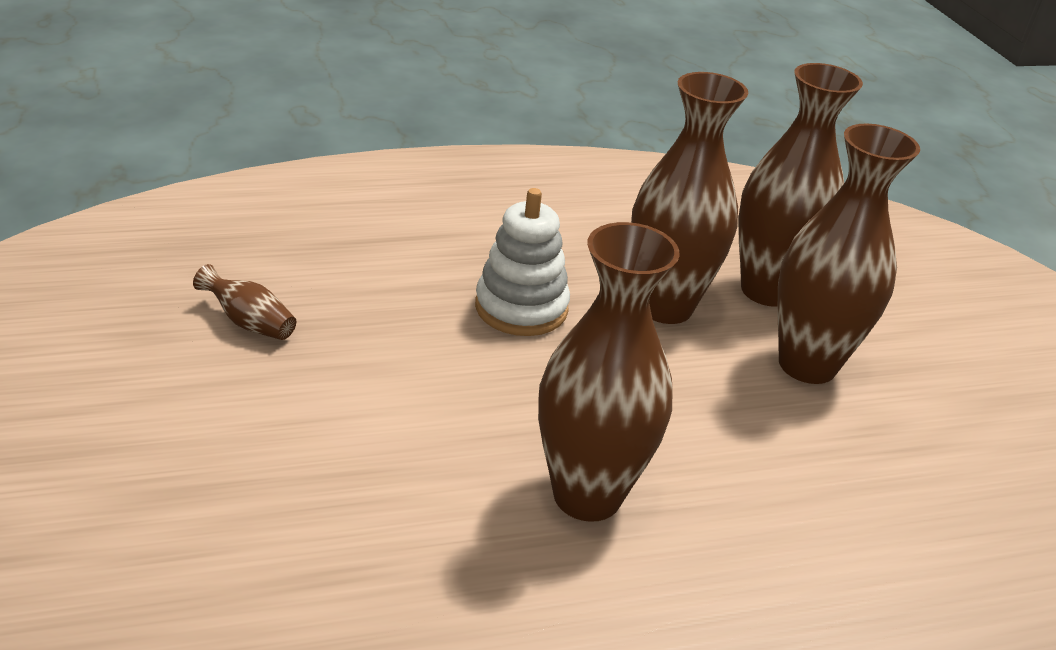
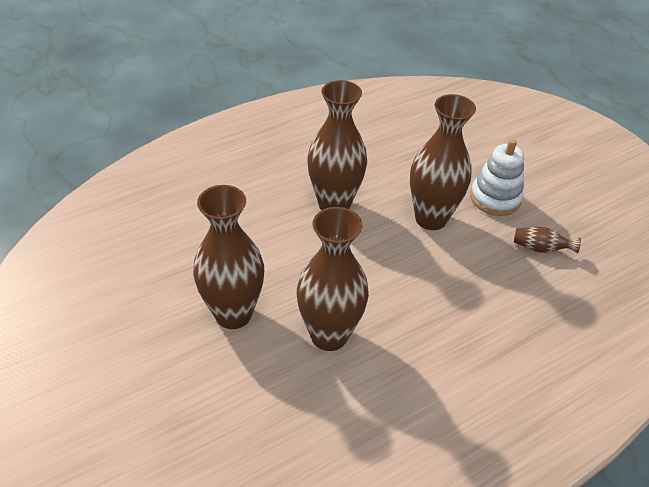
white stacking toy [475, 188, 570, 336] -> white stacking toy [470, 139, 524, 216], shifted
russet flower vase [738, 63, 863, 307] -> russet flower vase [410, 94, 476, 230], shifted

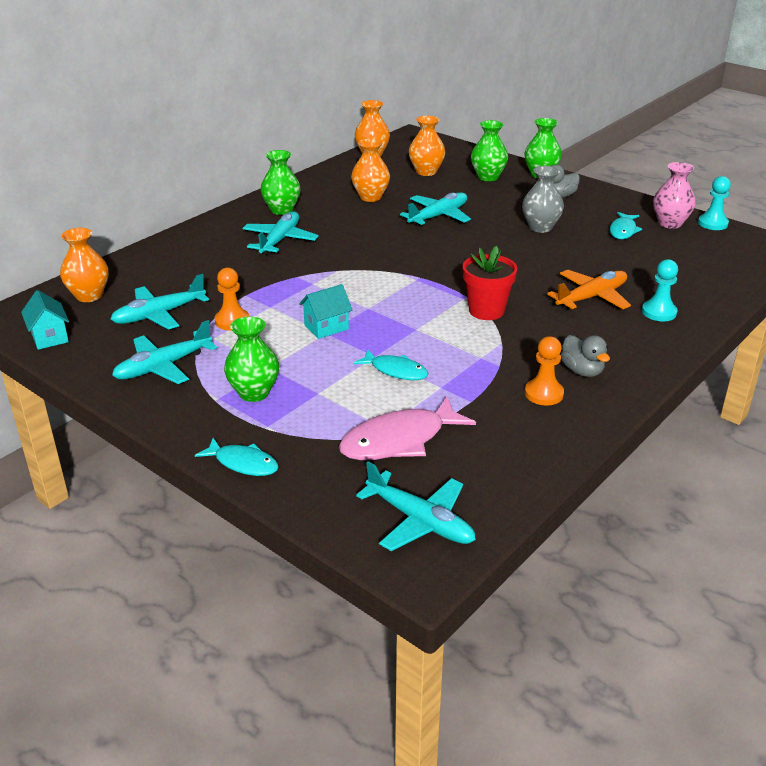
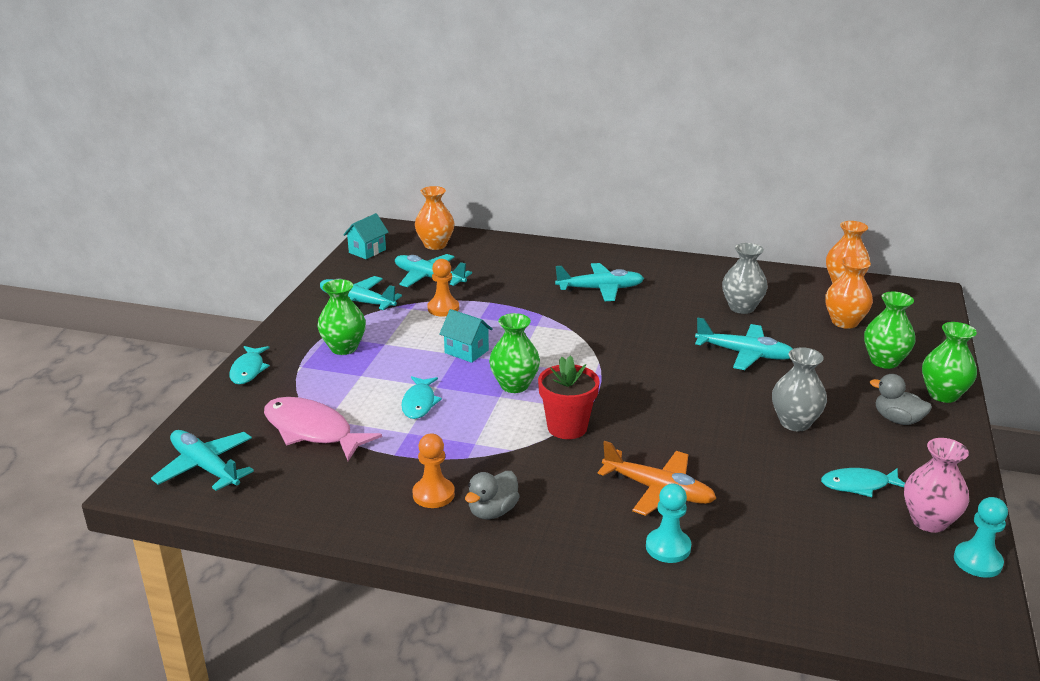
emerald flower vase [261, 150, 301, 215] -> emerald flower vase [489, 313, 540, 393], shifted
bright orange flower vase [351, 138, 390, 202] -> gray flower vase [722, 243, 768, 314]
teal plane [356, 461, 476, 551] -> teal plane [151, 430, 254, 491], 120 degrees clockwise

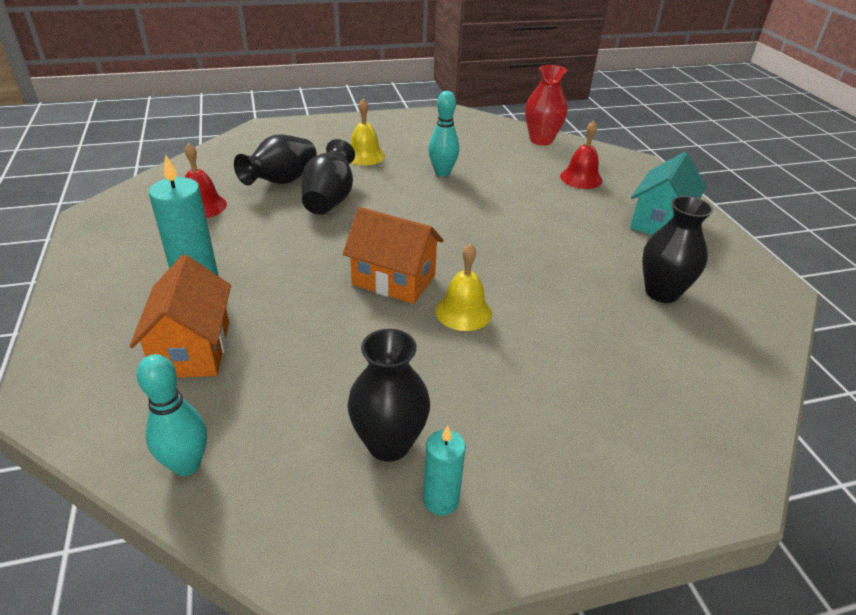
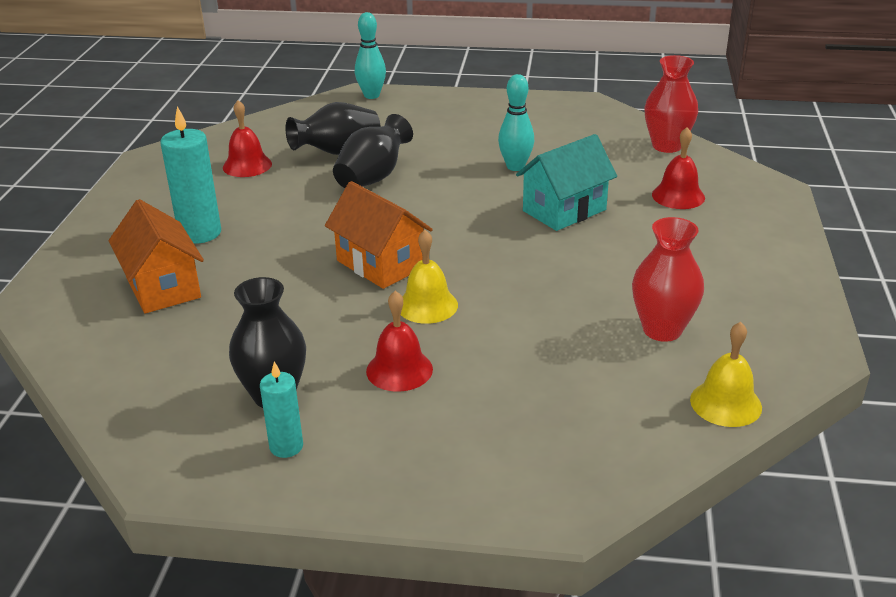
bright orange toy house [130, 255, 231, 378] -> bright orange toy house [109, 199, 204, 313], 45 degrees counterclockwise
teal skittle [136, 354, 207, 476] -> teal skittle [355, 12, 386, 99], shifted
bright yellow bell [351, 99, 385, 165] -> bright yellow bell [690, 322, 762, 427], shifted
teal toy house [630, 152, 706, 235] -> teal toy house [516, 134, 617, 231], shifted
black flower vase [642, 196, 713, 303] -> red flower vase [632, 217, 704, 342]
none -> red bell [366, 291, 433, 392]

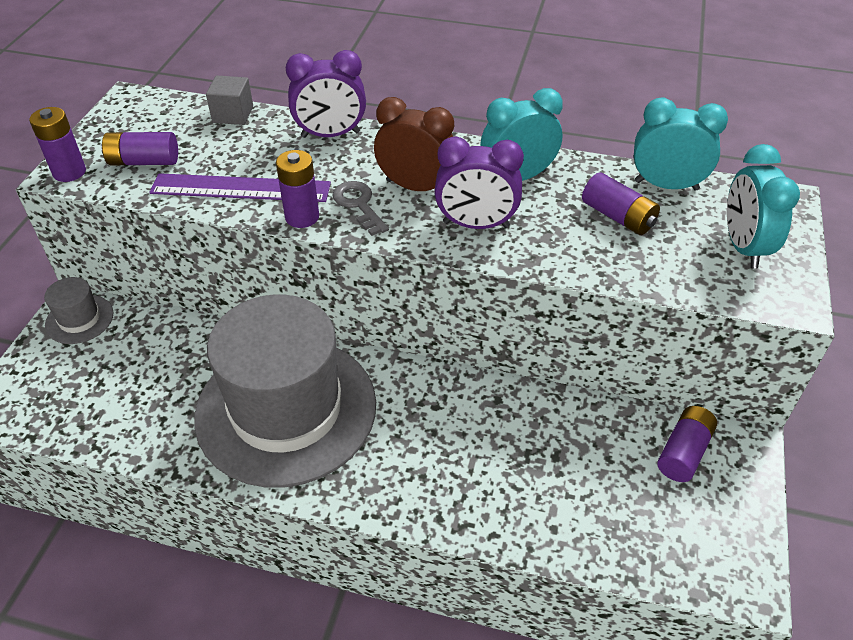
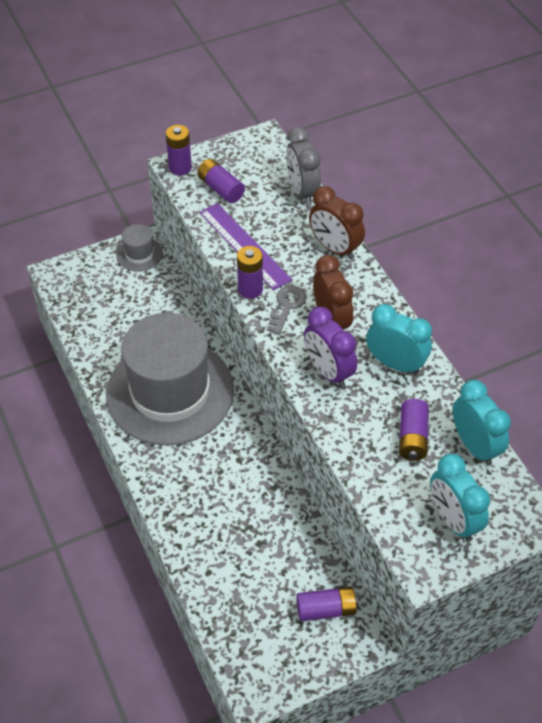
gray block [206, 76, 253, 125] -> gray bedside clock [286, 127, 321, 206]
royal purple bedside clock [286, 50, 366, 138] -> russet bedside clock [309, 186, 365, 260]
teal bedside clock [727, 144, 800, 269] -> teal bedside clock [430, 454, 490, 542], 75 degrees counterclockwise

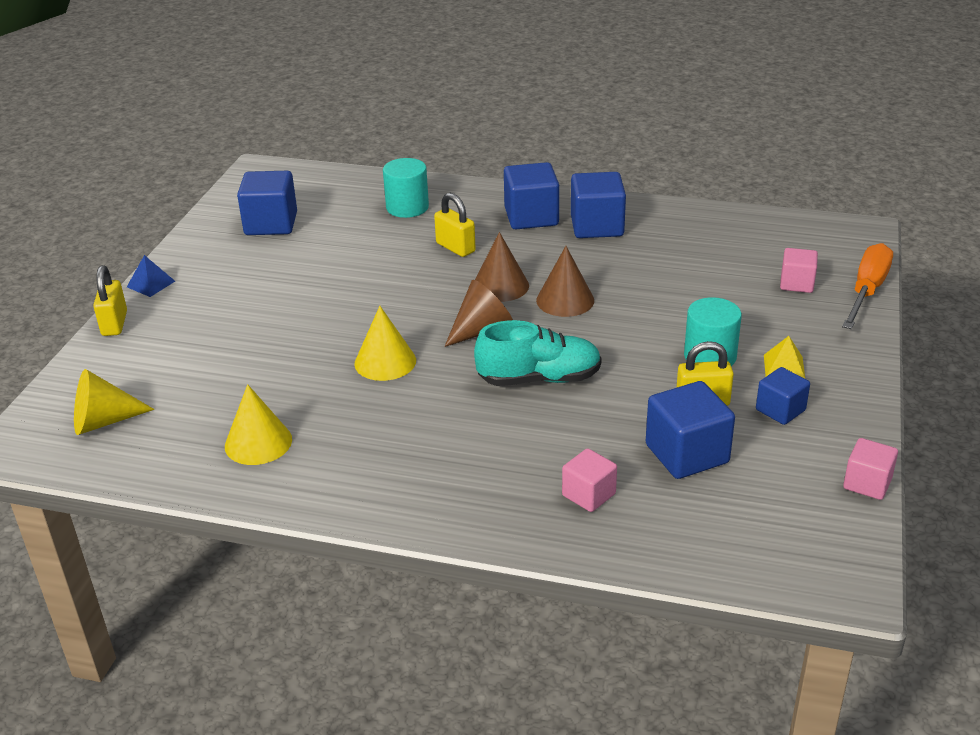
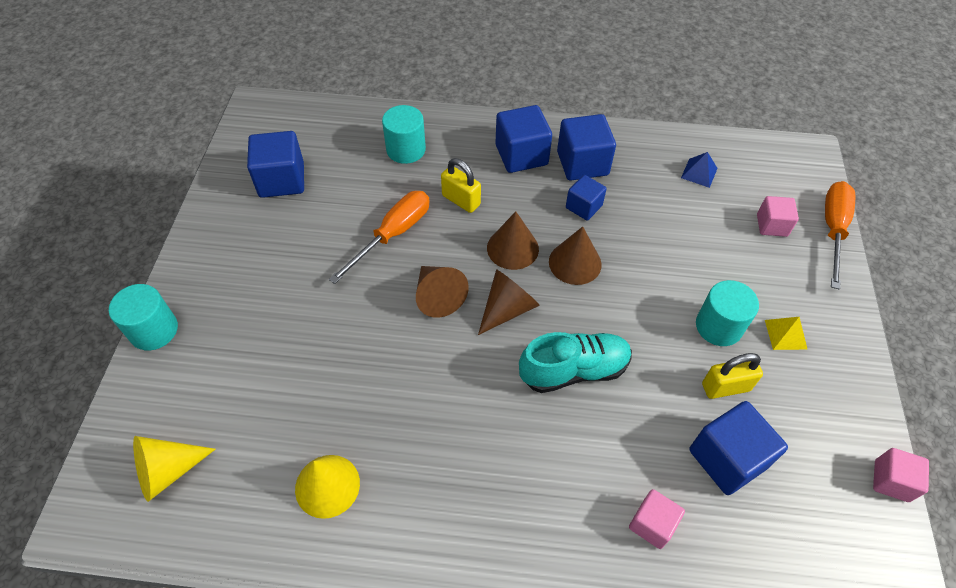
bright yellow lock [93, 265, 127, 336] -> teal solid cylinder [109, 284, 178, 350]
cobalt pyramid [127, 255, 175, 297] -> cobalt pyramid [681, 152, 717, 188], shifted
bright yellow cone shape [354, 306, 416, 381] -> none
cobalt block [756, 367, 810, 425] -> cobalt block [566, 175, 607, 221], shifted
none -> bright orange screwdriver [329, 191, 430, 284]
none -> russet cone shape [416, 266, 469, 318]

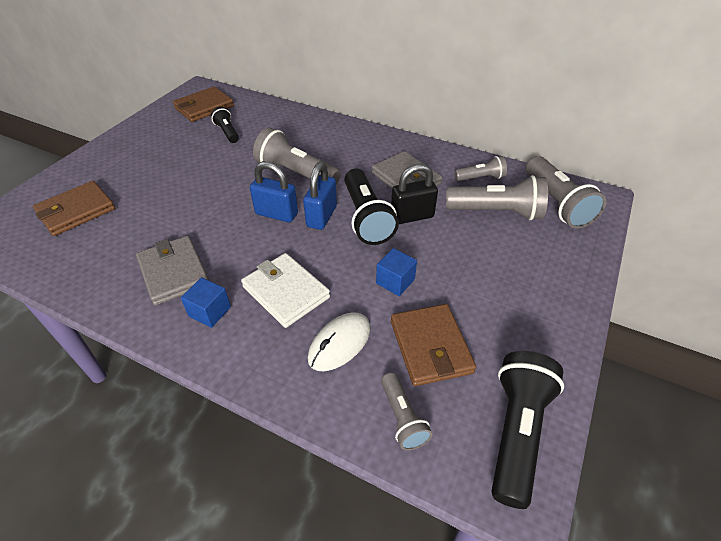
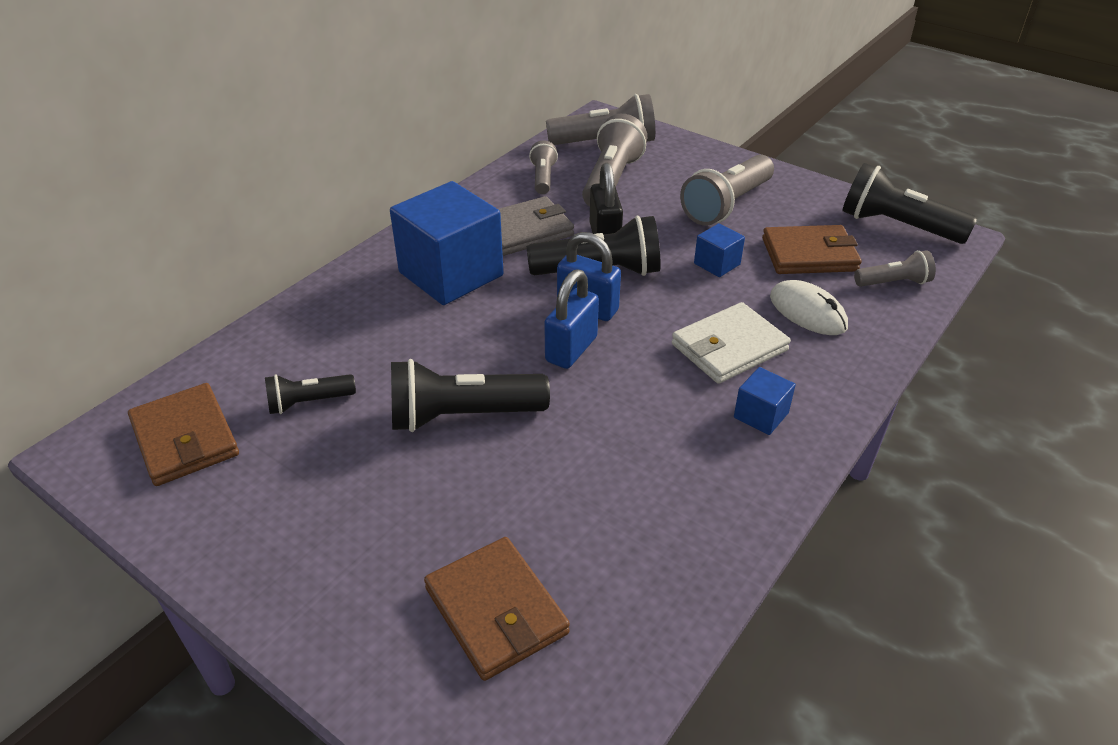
gray card wallet [136, 236, 209, 305] -> none
gray torch [253, 128, 341, 185] -> gray torch [680, 155, 774, 226], shifted
none -> cobalt block [390, 181, 503, 305]
none -> black torch [391, 359, 550, 432]

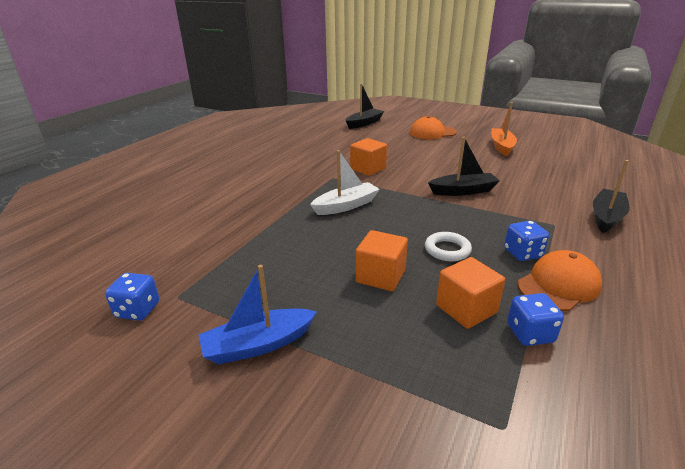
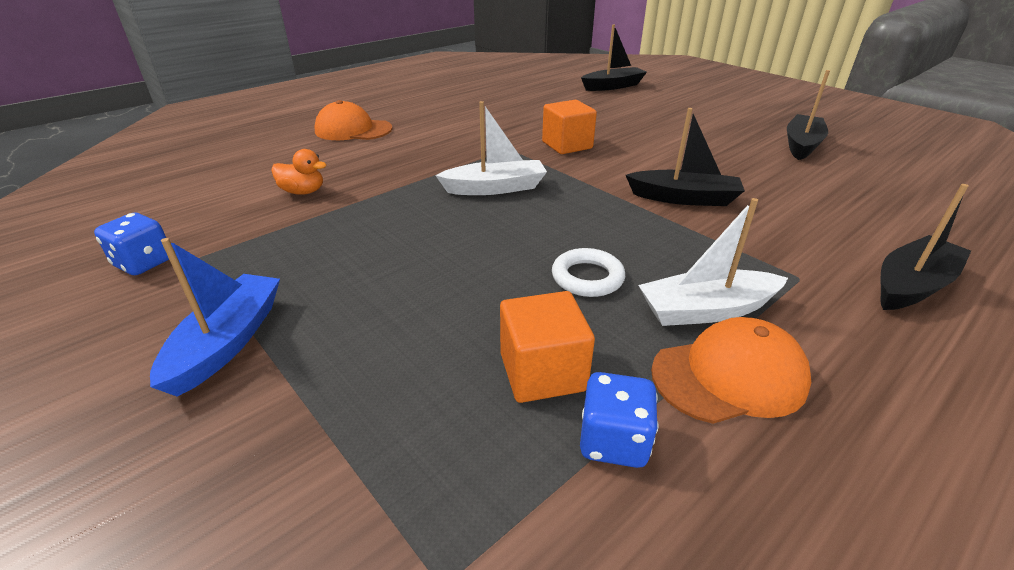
cobalt toy boat [199, 265, 317, 365] -> cobalt toy boat [150, 238, 280, 396], 105 degrees clockwise
bright orange block [356, 230, 408, 291] -> none
bright orange cap [410, 116, 457, 139] -> bright orange cap [314, 100, 393, 140], shifted
bright orange toy boat [492, 102, 517, 157] -> black toy boat [787, 70, 830, 160]
cobalt game die [504, 221, 549, 261] -> white toy boat [638, 198, 788, 326]
none -> bright orange toy duck [271, 149, 327, 195]

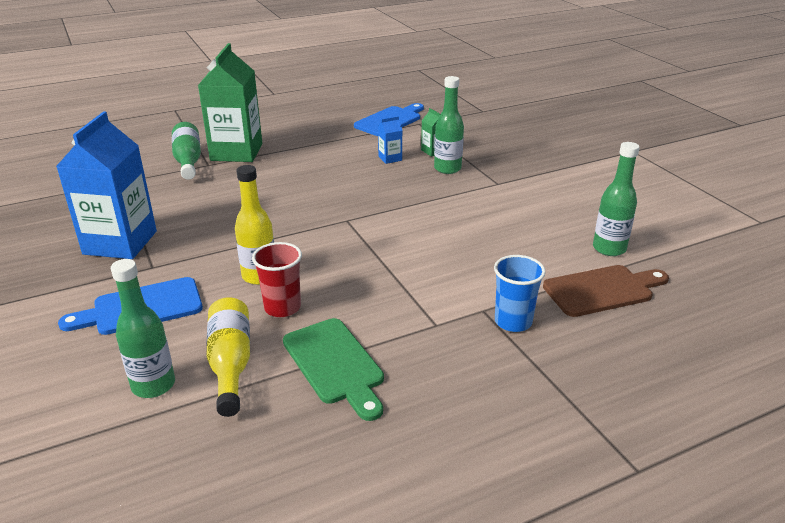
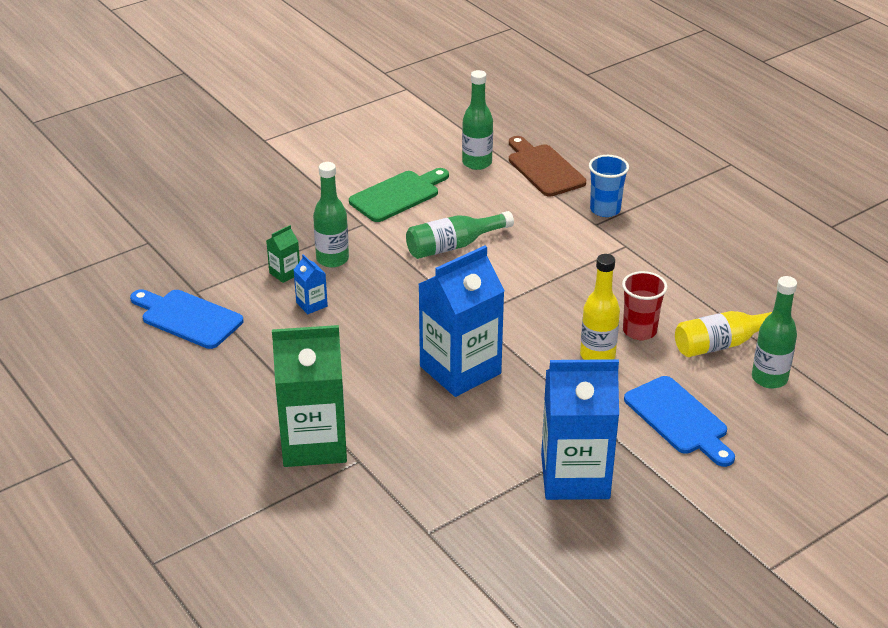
emerald drink bottle [172, 122, 201, 180] -> emerald drink bottle [406, 211, 514, 259], shifted
emerald chopping board [283, 318, 384, 421] -> emerald chopping board [349, 168, 449, 222], shifted
none -> cobalt milk carton [419, 246, 504, 397]

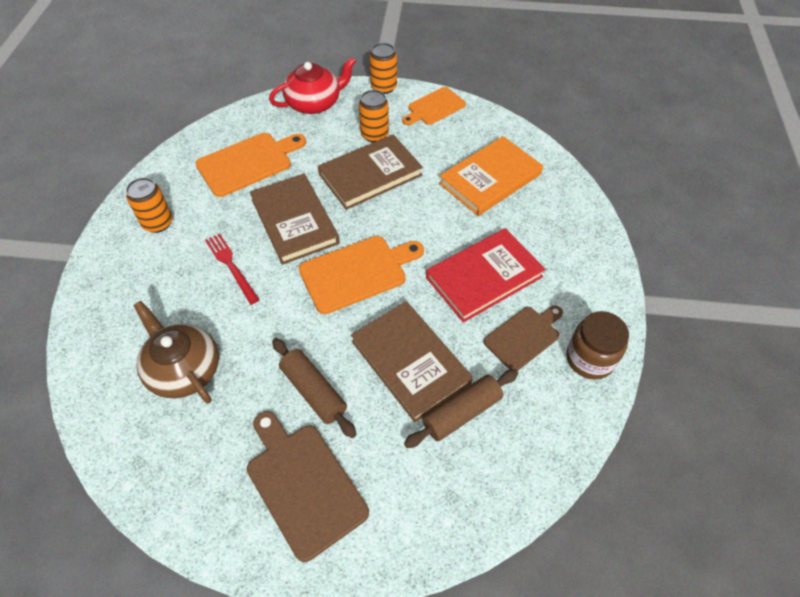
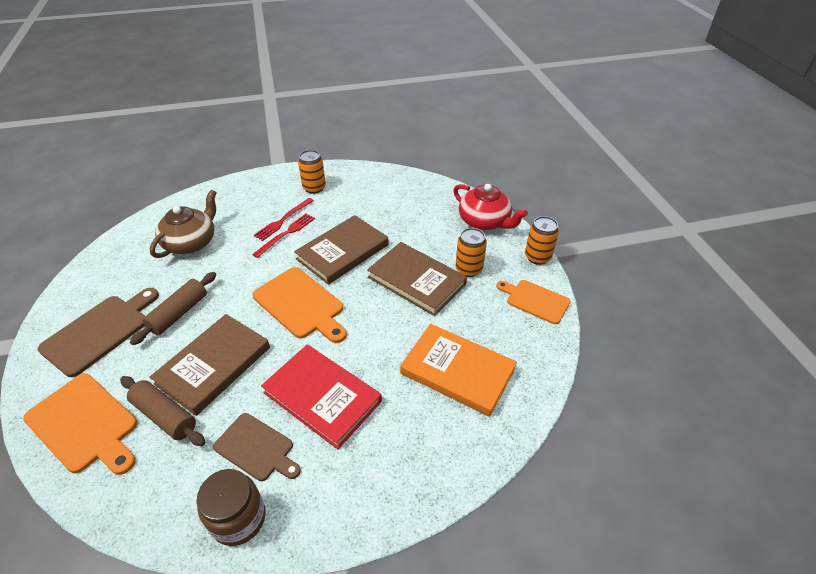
bright orange chopping board [195, 133, 306, 197] -> bright orange chopping board [23, 374, 137, 475], shifted
none -> red dinner fork [254, 198, 314, 241]

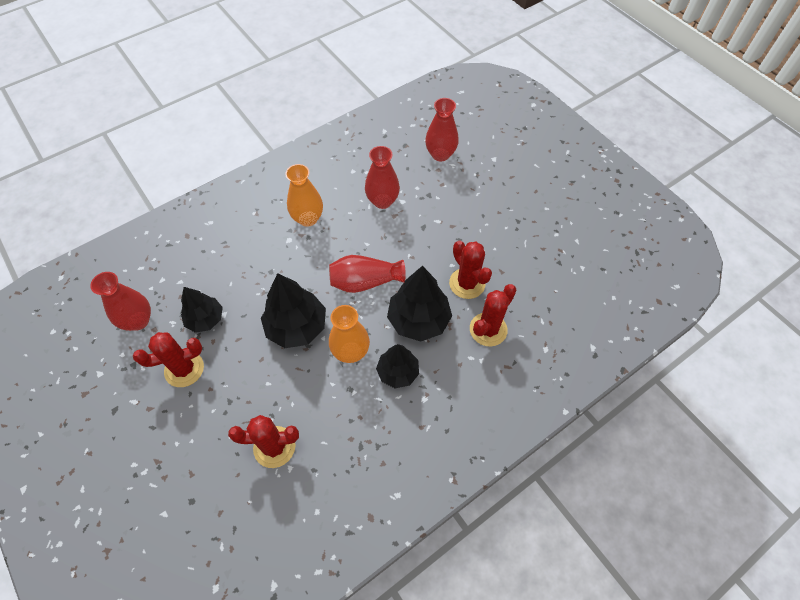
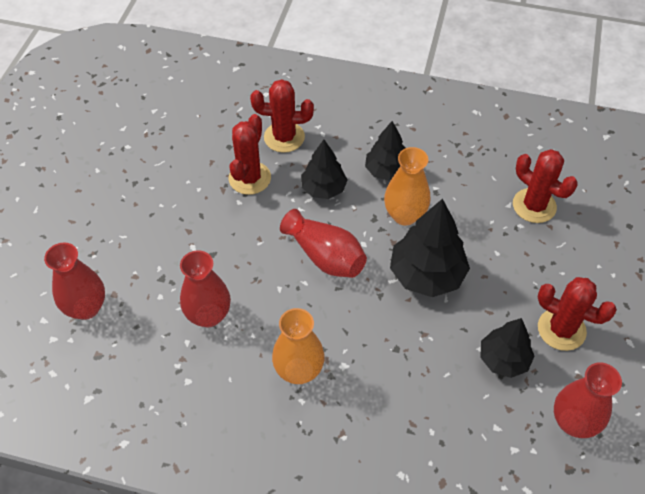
black fir tree [387, 266, 452, 342] -> black fir tree [301, 140, 348, 199], x0.64

